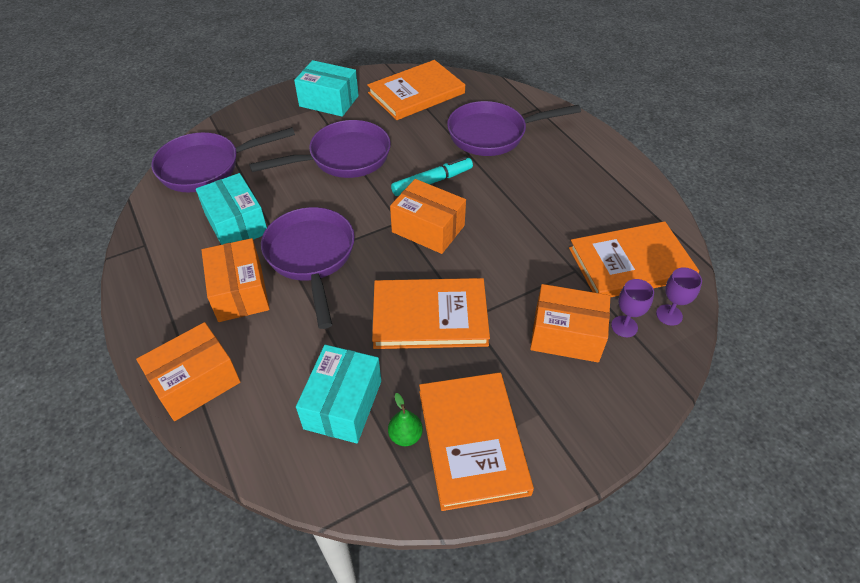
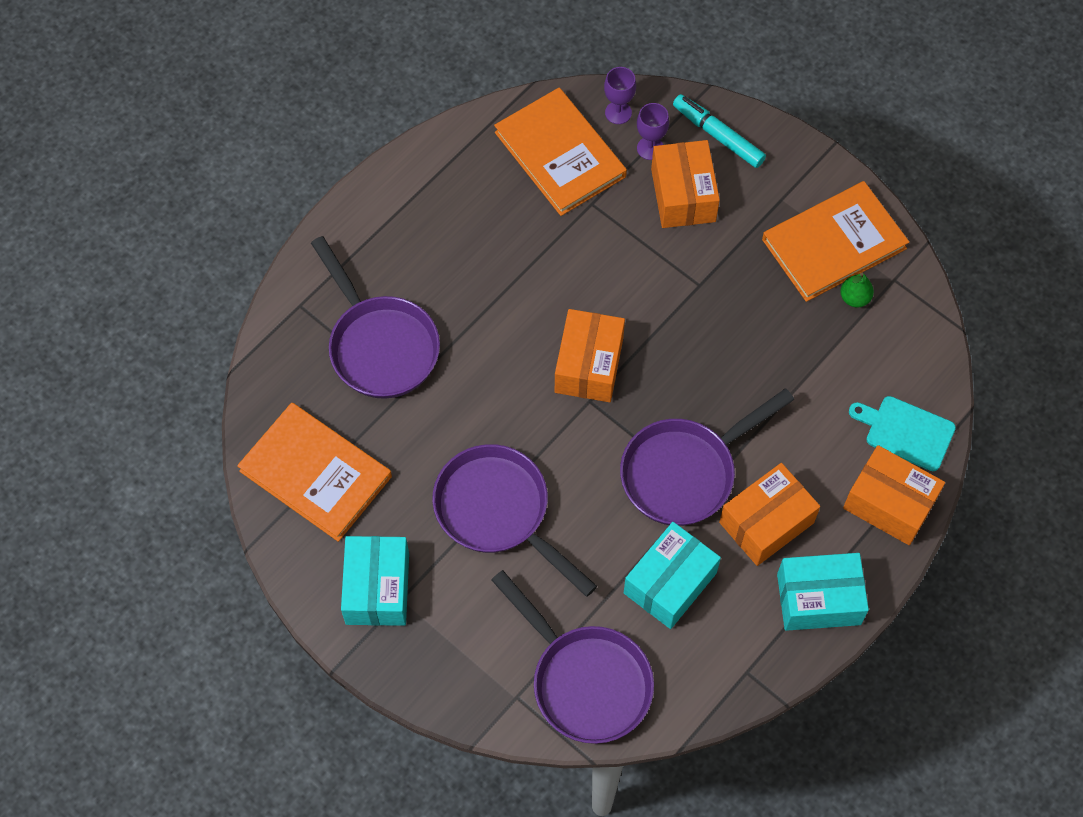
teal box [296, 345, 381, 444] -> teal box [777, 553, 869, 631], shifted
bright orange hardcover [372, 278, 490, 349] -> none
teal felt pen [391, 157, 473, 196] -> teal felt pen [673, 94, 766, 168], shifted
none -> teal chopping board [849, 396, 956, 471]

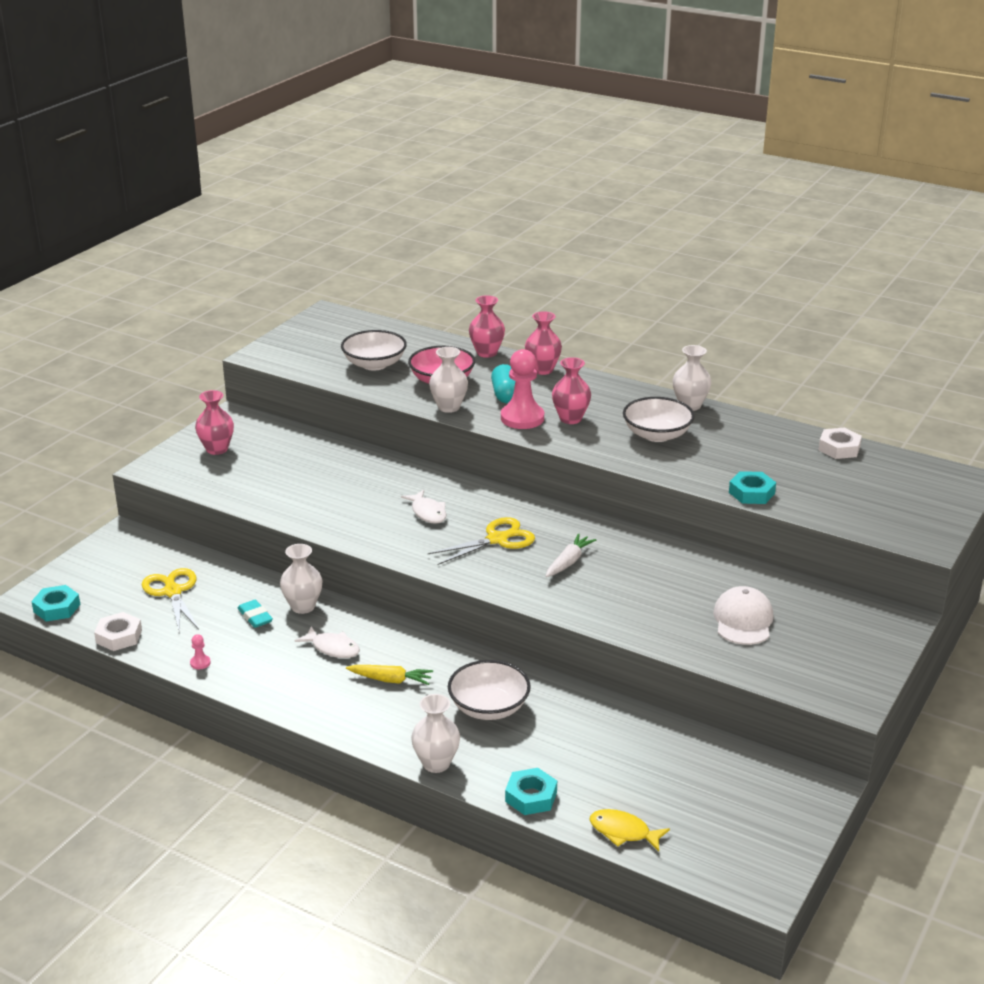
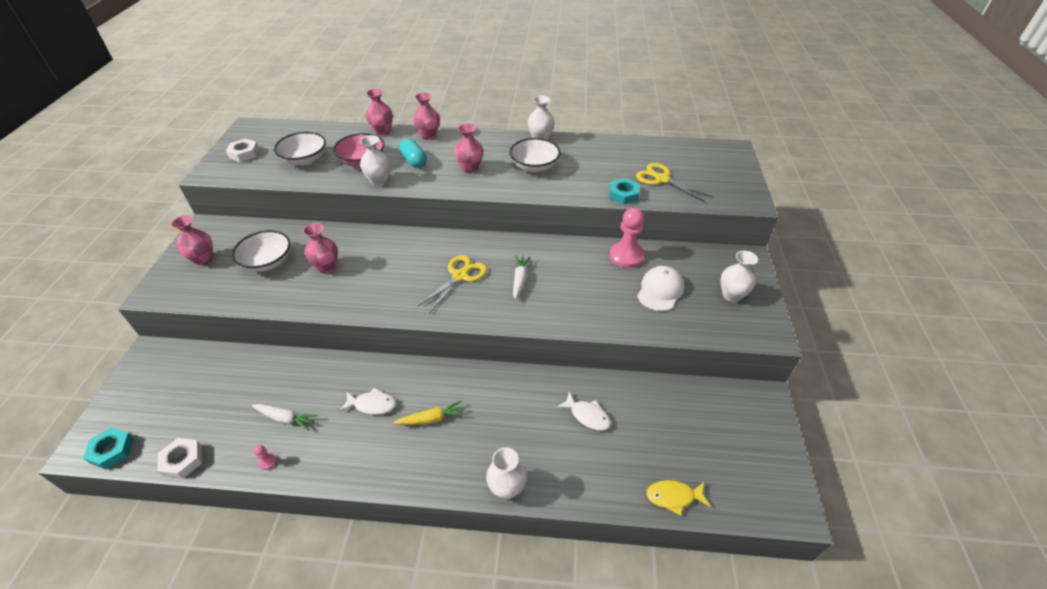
bright yellow pair of scissors [142, 568, 199, 632] -> bright yellow pair of scissors [636, 163, 711, 202], shifted
teal gum eraser [238, 600, 273, 628] -> none
white flower vase [280, 544, 323, 614] -> white flower vase [721, 251, 758, 302], shifted
white fish figure [401, 490, 446, 524] -> white fish figure [557, 392, 611, 431], shifted
white serving bowl [448, 660, 531, 720] -> white serving bowl [232, 230, 291, 272], shifted
rose-pink chess pawn [501, 349, 544, 429] -> rose-pink chess pawn [609, 208, 644, 268], shifted
teal hex nut [505, 768, 557, 815] -> none
white cap [713, 586, 774, 645] -> white cap [637, 266, 684, 311], 45 degrees clockwise
white hex nut [818, 428, 862, 459] -> white hex nut [226, 139, 259, 162], shifted
none -> white carrot [252, 404, 318, 431]
none -> rose-pink flower vase [303, 223, 338, 273]

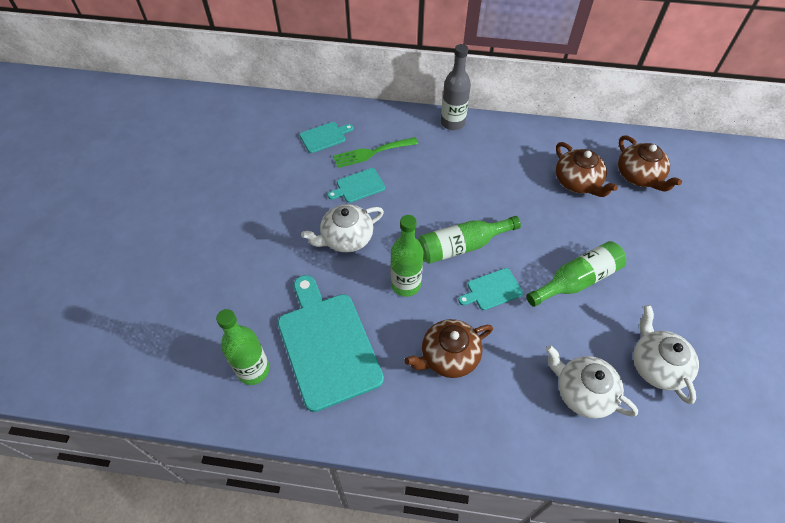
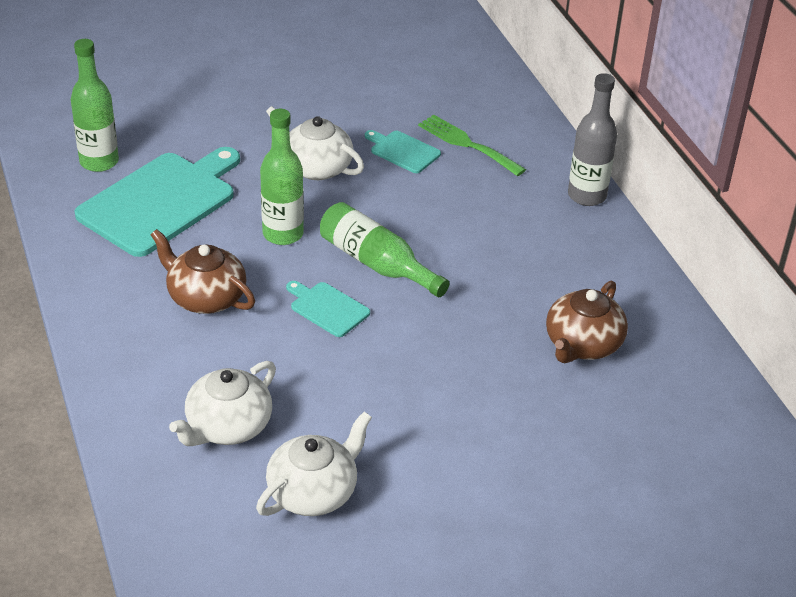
teal chopping board [300, 122, 354, 153] -> none
emerald drink bottle [526, 241, 626, 307] -> none
white teapot [546, 345, 638, 418] -> white teapot [169, 361, 276, 446], 150 degrees counterclockwise
russet teapot [618, 135, 682, 192] -> none

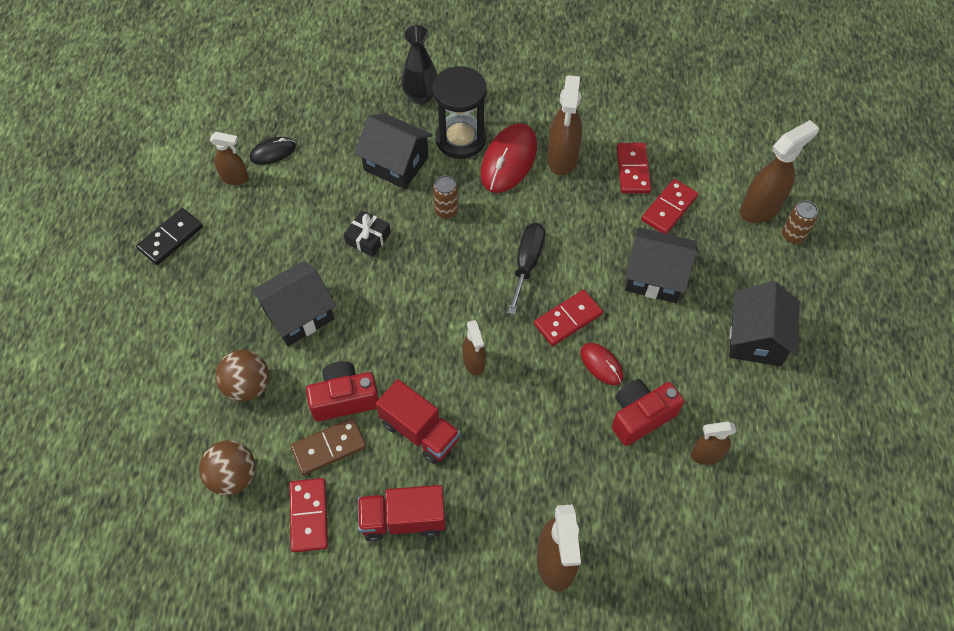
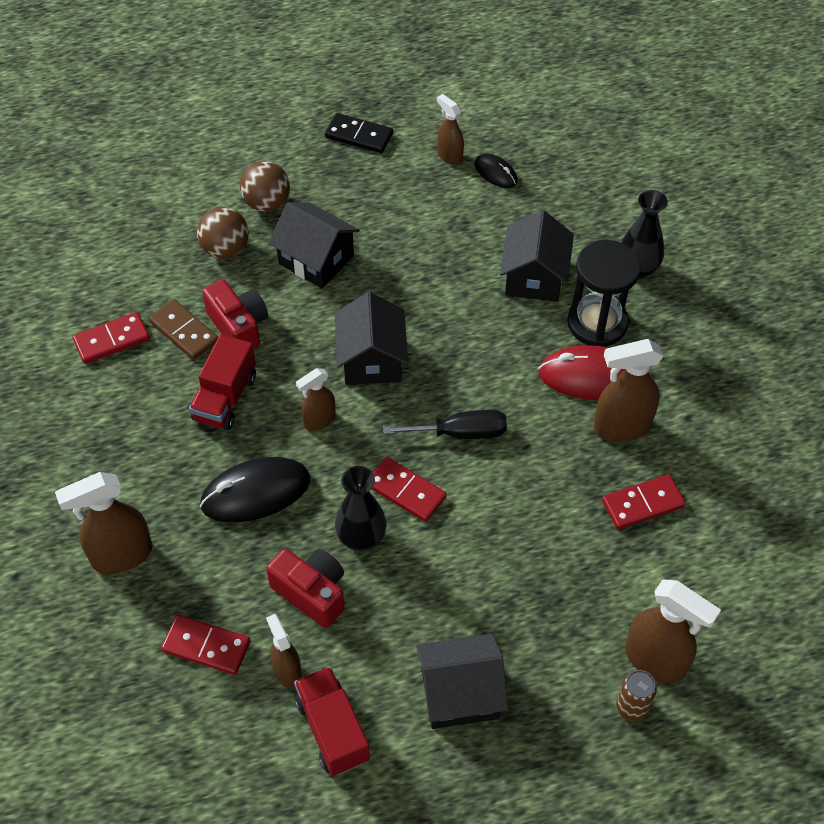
russet sphere [199, 440, 256, 495] -> russet sphere [240, 161, 290, 212], shifted
russet spray cleaner [210, 132, 249, 185] -> russet spray cleaner [437, 94, 464, 165], 150 degrees clockwise
black gift [344, 210, 391, 257] -> none
red truck [358, 485, 445, 542] -> red truck [294, 666, 370, 776], shifted
russet tin [433, 175, 458, 219] -> none
red PC mouse [580, 343, 623, 385] -> black flower vase [335, 466, 387, 551]
black toy house [625, 227, 697, 303] -> black toy house [335, 292, 408, 385], shifted
red domino piece [641, 179, 698, 234] -> red domino piece [161, 615, 251, 675], shifted
none -> black PC mouse [200, 457, 310, 522]

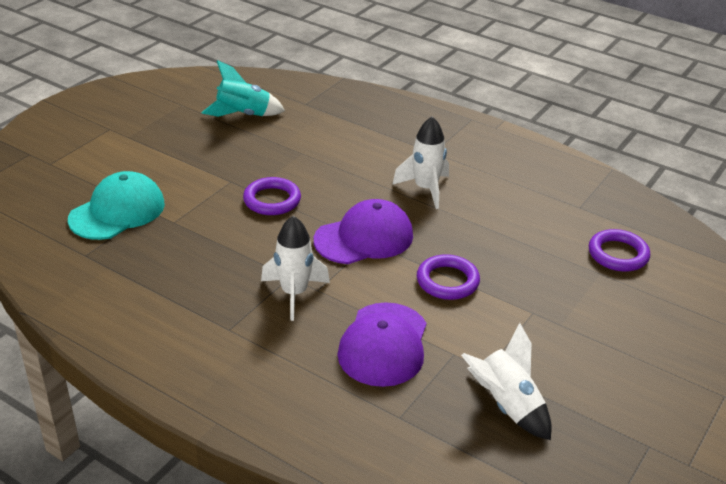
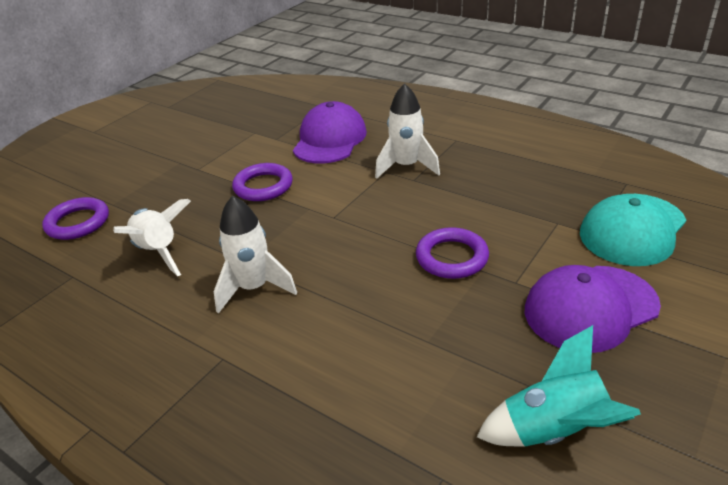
royal purple cap [314, 199, 413, 264] -> royal purple cap [525, 265, 661, 353], shifted
white toy rocket [461, 323, 552, 440] -> white toy rocket [113, 199, 191, 276], shifted

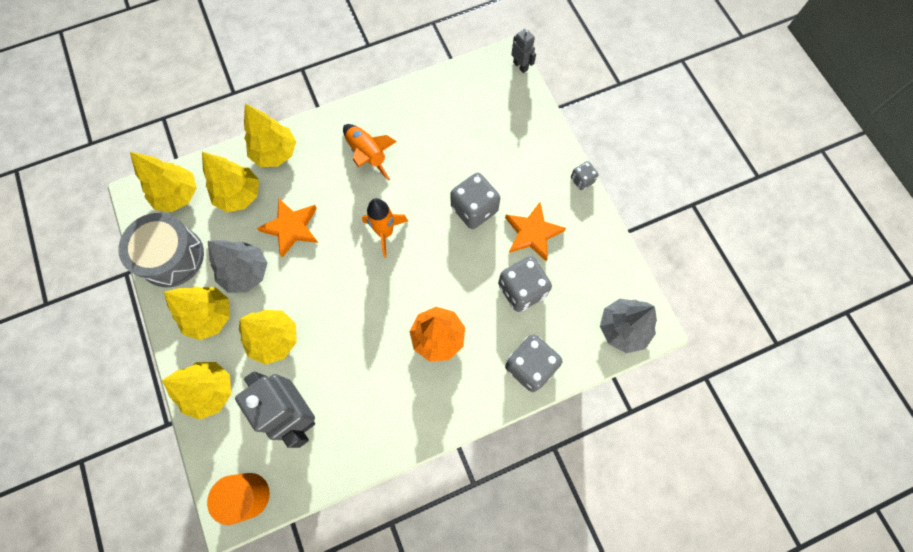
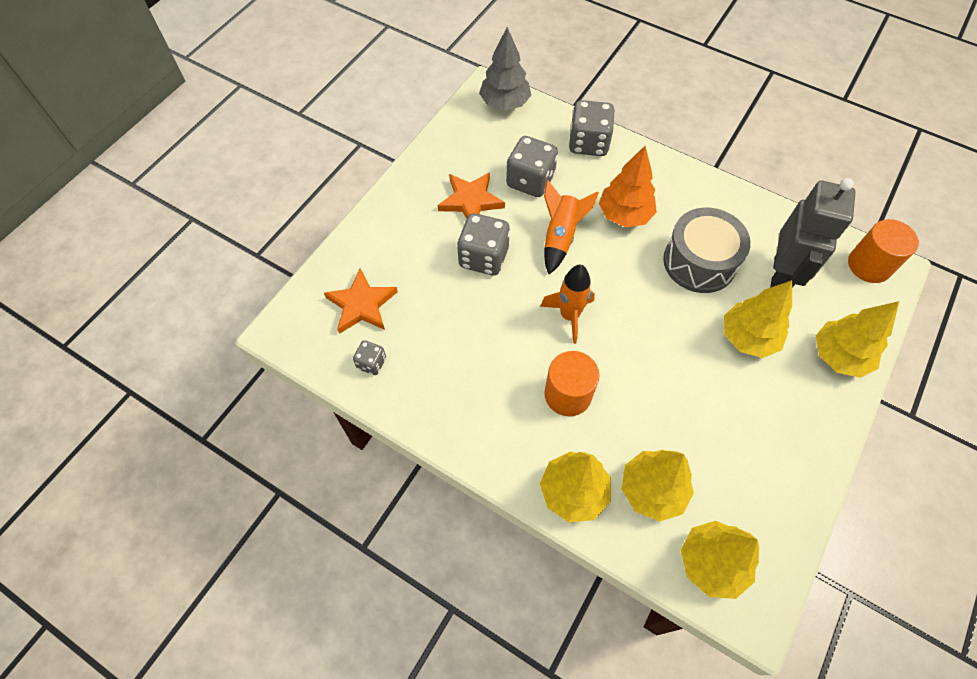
gray drum [118, 213, 204, 288] -> gray drum [663, 208, 751, 293], shifted
bright yellow fir tree [164, 286, 230, 340] -> none
gray fir tree [208, 240, 267, 293] -> none
bright orange five-pointed star [257, 199, 318, 258] -> bright orange five-pointed star [324, 269, 398, 334], shifted
bright orange toy rocket [343, 124, 397, 181] -> bright orange toy rocket [544, 180, 599, 274], shifted
gray toy robot [511, 28, 536, 73] -> none
gray game die [571, 161, 598, 190] -> gray game die [353, 340, 386, 375], shifted
none -> bright orange solid cylinder [544, 351, 599, 416]

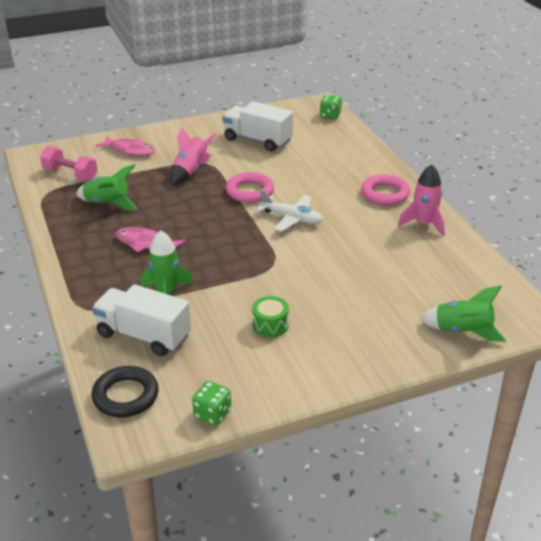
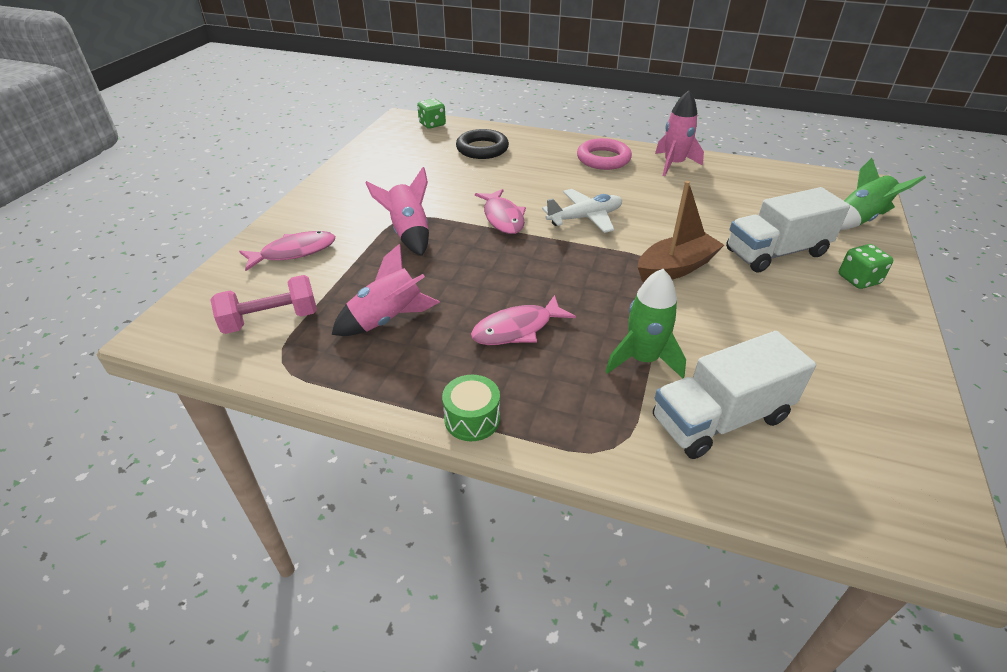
emerald toy rocket [76, 165, 137, 210] -> rose-pink toy rocket [332, 243, 440, 336]
black hoop [91, 366, 159, 417] -> black hoop [456, 129, 509, 159], shifted
emerald game die [192, 381, 231, 425] -> emerald game die [839, 244, 893, 289], shifted
white truck [223, 102, 293, 151] -> white truck [726, 187, 850, 273], shifted
rose-pink hoop [226, 172, 274, 203] -> rose-pink fish figure [475, 189, 526, 234]
emerald drum [252, 296, 289, 337] -> emerald drum [442, 375, 500, 441], shifted
none -> russet toy boat [638, 181, 724, 282]

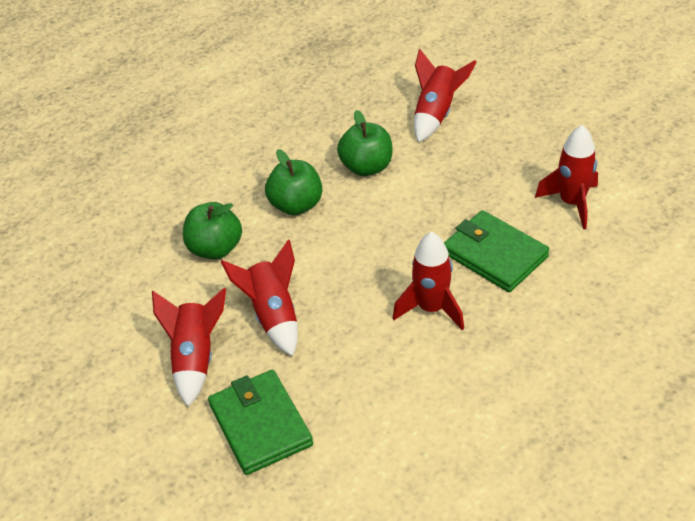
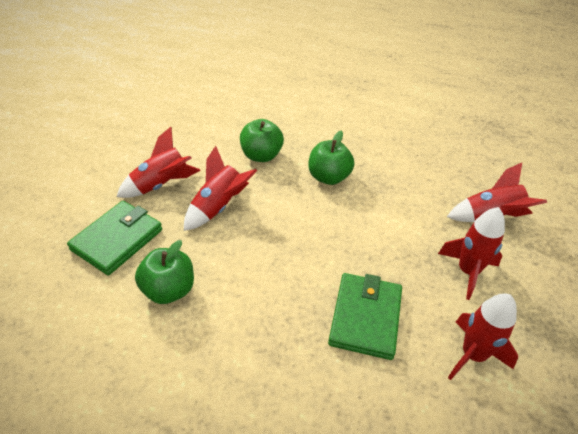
emerald apple fruit [337, 110, 392, 176] -> emerald apple fruit [135, 240, 194, 304], shifted
red toy rocket [393, 232, 464, 330] -> red toy rocket [438, 207, 505, 300], shifted

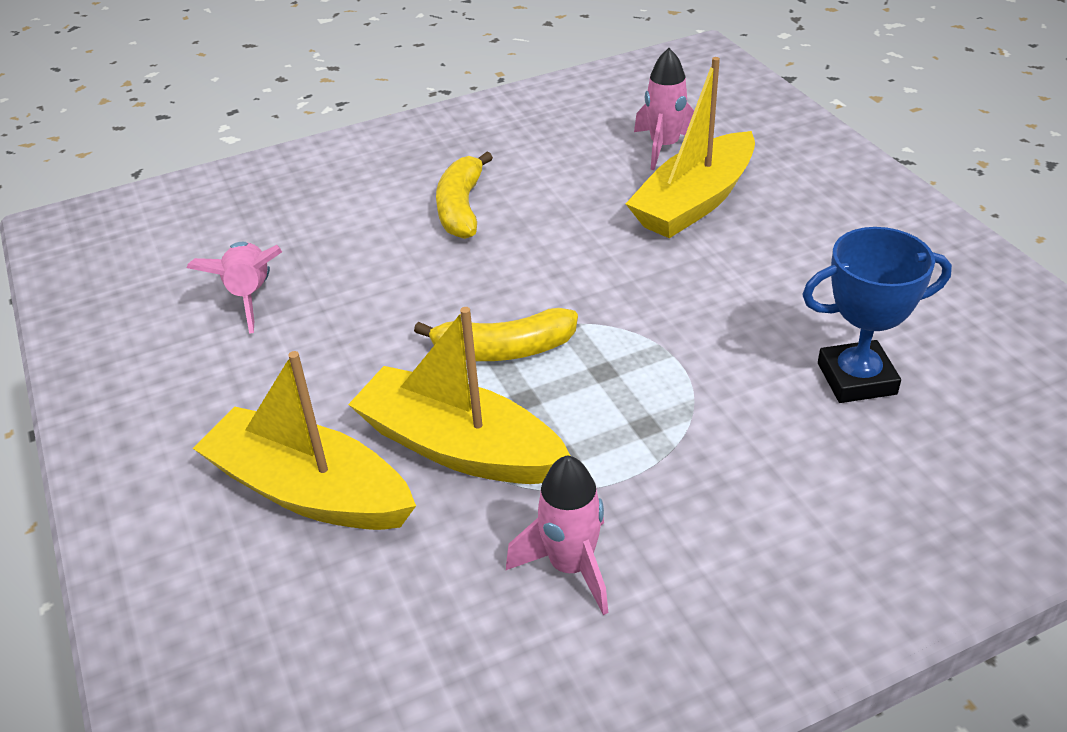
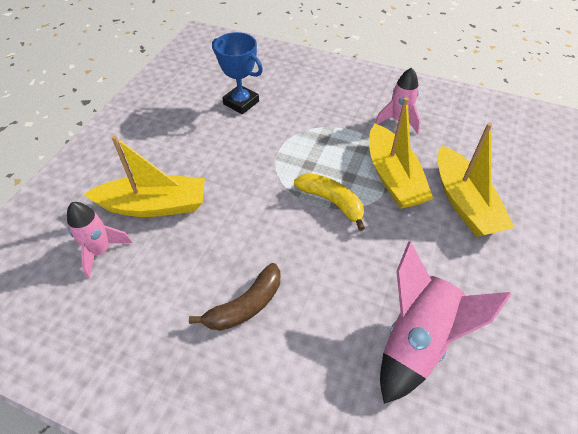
rose-pink toy rocket [187, 242, 282, 334] -> rose-pink toy rocket [380, 242, 512, 404], x1.56
bright yellow toy banana [436, 152, 493, 239] -> russet toy banana [189, 263, 280, 331]

